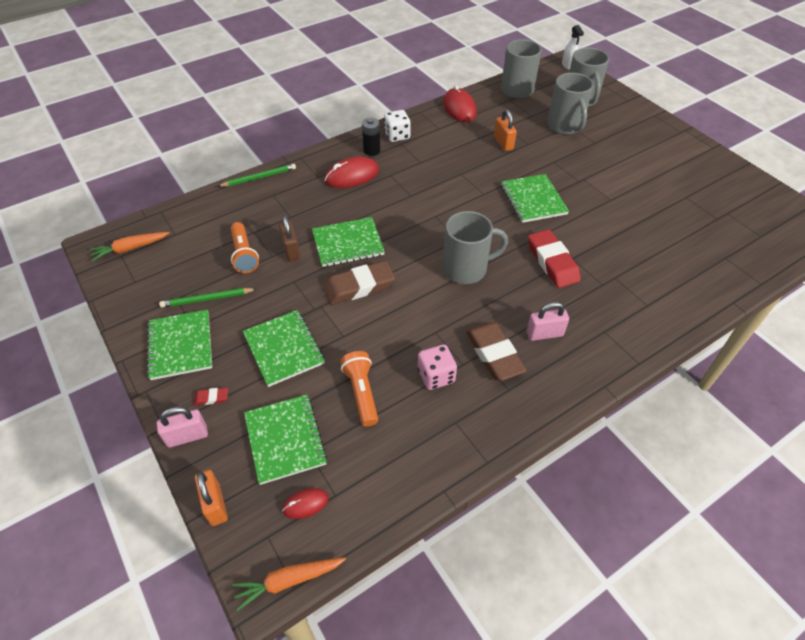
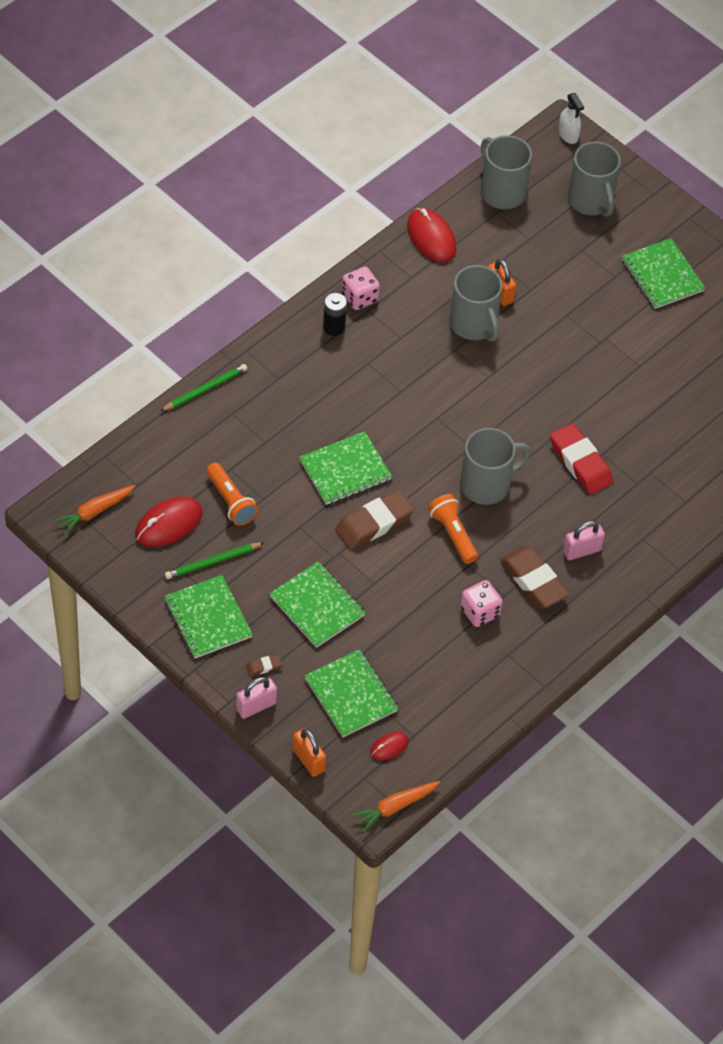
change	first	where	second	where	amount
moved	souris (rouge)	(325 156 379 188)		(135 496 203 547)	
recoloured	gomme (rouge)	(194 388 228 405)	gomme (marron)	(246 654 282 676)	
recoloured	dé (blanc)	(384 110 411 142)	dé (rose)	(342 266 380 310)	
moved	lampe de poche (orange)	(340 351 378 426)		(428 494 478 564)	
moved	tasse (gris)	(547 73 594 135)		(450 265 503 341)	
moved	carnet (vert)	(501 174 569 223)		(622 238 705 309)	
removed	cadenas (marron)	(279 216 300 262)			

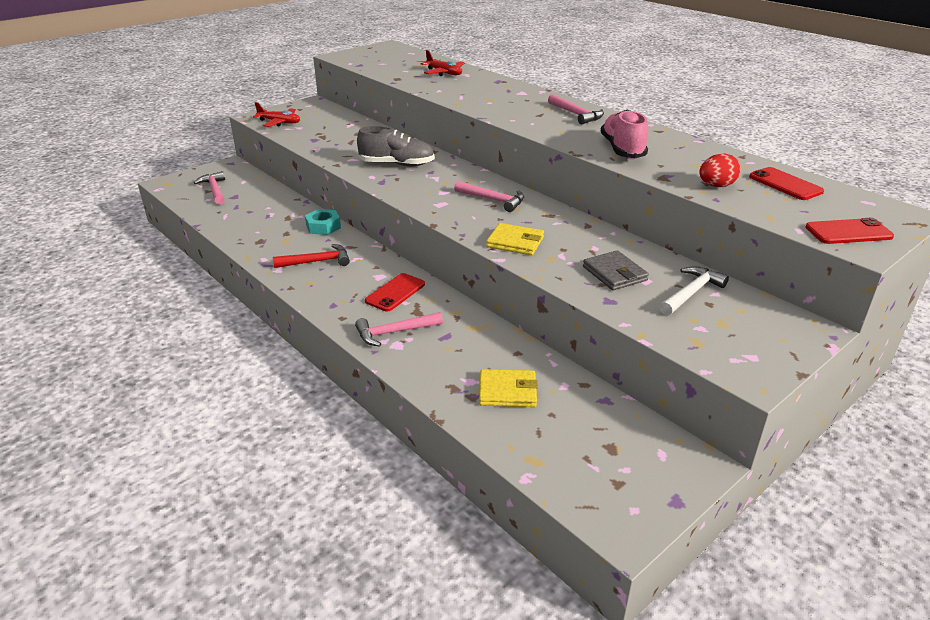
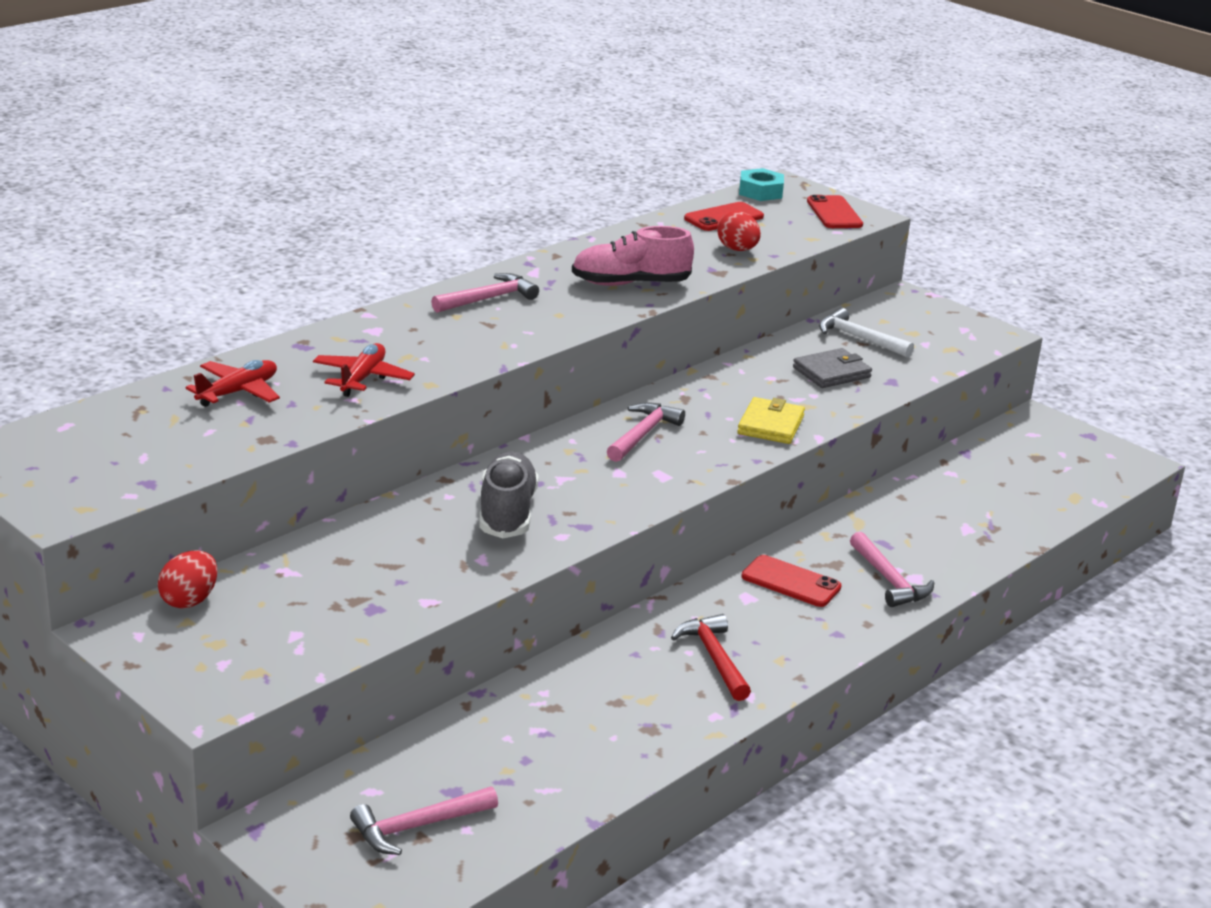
change	first	where	second	where	amount
added			œuf (rouge)	(158 550 218 609)	
moved	avion (rouge)	(253 102 300 127)		(313 343 415 397)	
moved	écrou (turquoise)	(305 209 341 235)		(739 168 784 201)	
removed	portefeuille (jaune)	(479 369 538 407)			

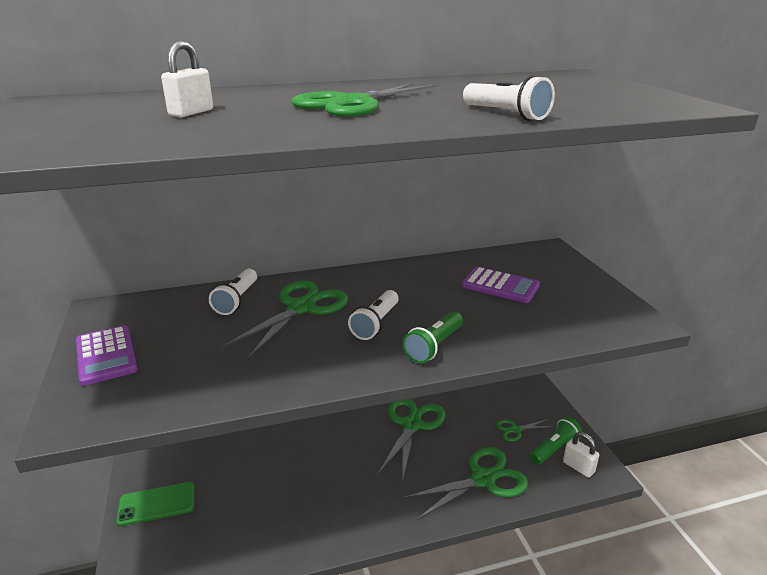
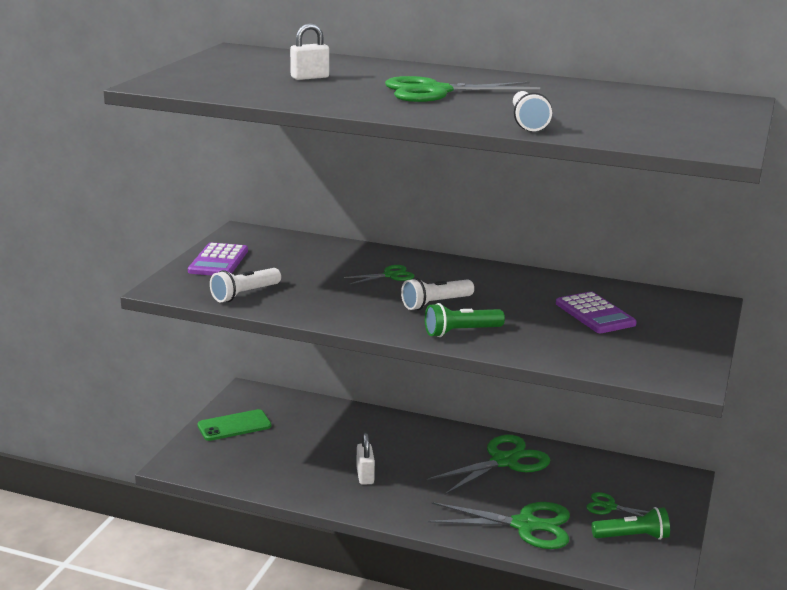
change	first	where	second	where	amount
turned	téléphone (vert)	(116 482 195 526)		(197 409 272 441)	45 degrees counterclockwise
moved	lampe de poche (blanc)	(209 269 257 315)		(210 268 281 302)	
resized	ciseaux (vert)	(222 280 349 359)		(344 265 415 284)	x0.51
moved	cadenas (blanc)	(563 432 599 478)		(357 433 375 485)	

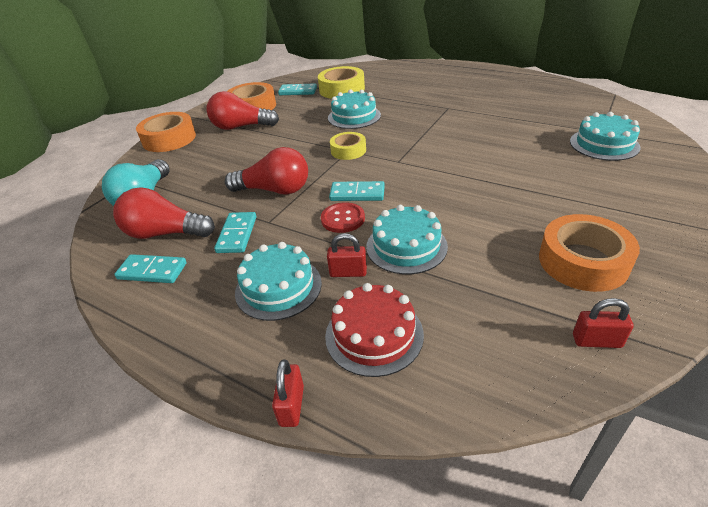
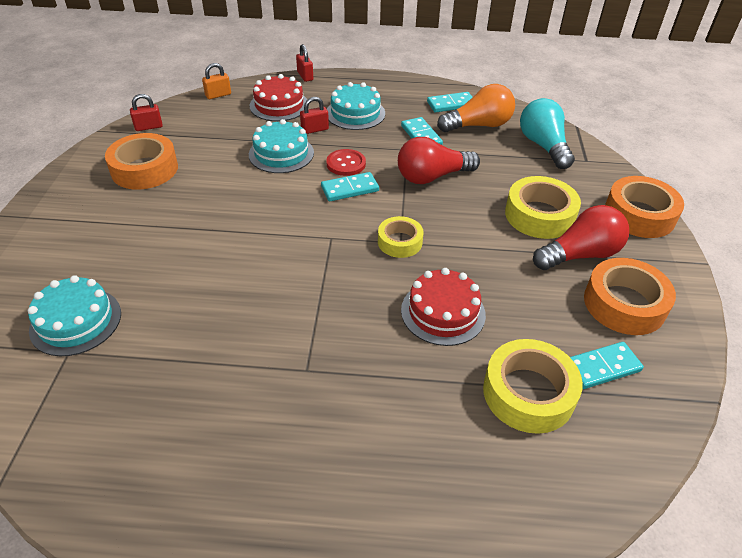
change	first	where	second	where	amount
added			cadenas (orange)	(202 63 231 99)	
recoloured	gâteau (turquoise)	(328 90 381 129)	gâteau (rouge)	(401 268 486 346)	
recoloured	ampoule (rouge)	(113 187 215 239)	ampoule (orange)	(437 84 515 132)	
added			ruban adhésif (jaune)	(505 176 581 239)	

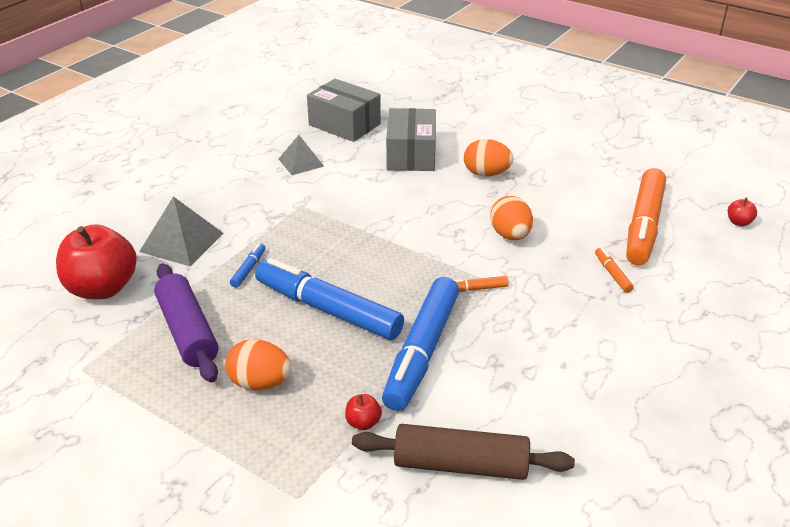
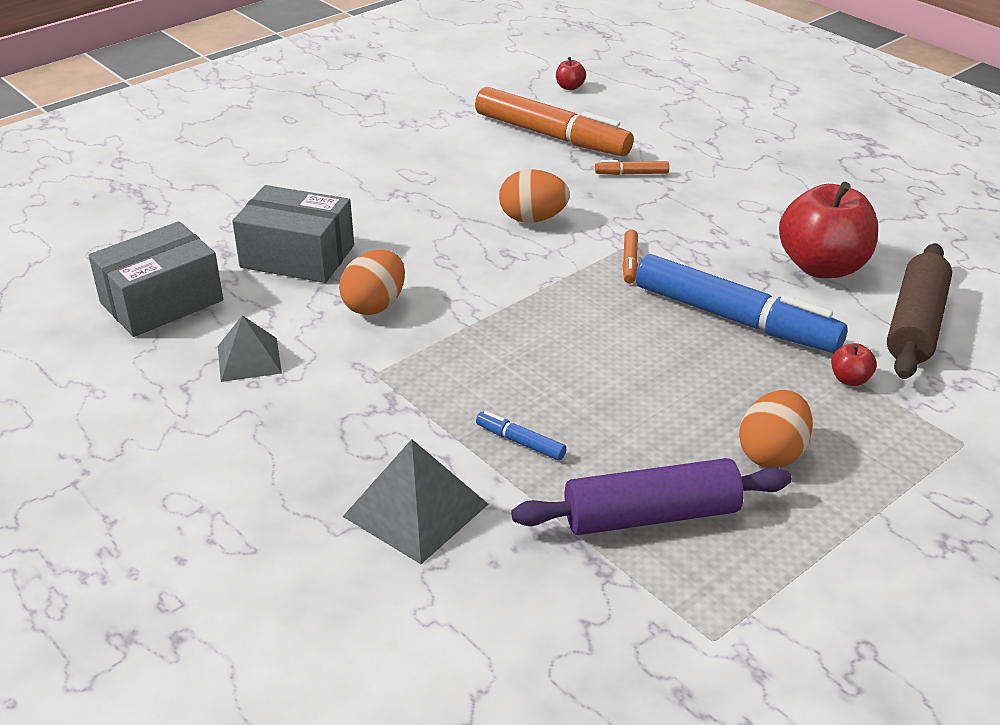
change	first	where	second	where	amount
moved	œuf (orange)	(464 139 513 177)		(339 250 405 315)	
moved	pomme (rouge)	(56 224 137 299)		(779 182 878 278)	
removed	feutre (bleu)	(255 258 404 340)			

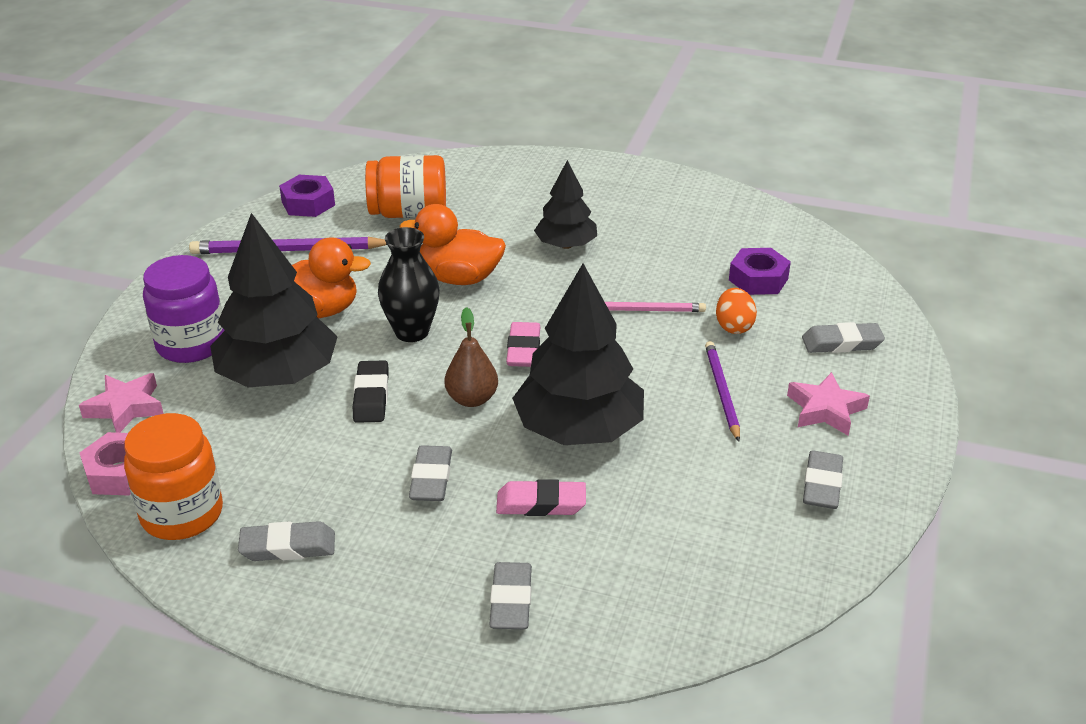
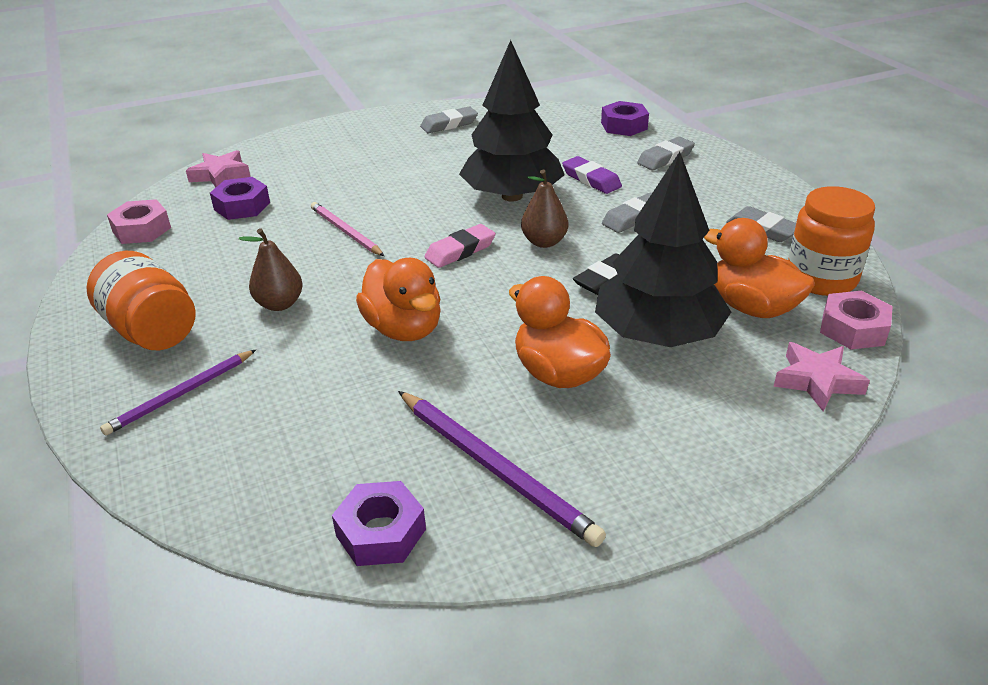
change	first	where	second	where	amount
moved	bocal (orange)	(365 155 446 218)		(86 251 196 350)	
moved	crayon (violet)	(705 341 740 442)		(100 350 256 436)	
added			écrou (rose)	(107 199 171 244)	
moved	étoile (rose)	(787 372 870 436)		(186 150 251 187)	
replaced	arbre (noir)	(534 160 597 249)	poire (marron)	(239 228 303 311)	
recoloured	gomme (rose)	(496 479 586 516)	gomme (violet)	(562 156 622 194)	
added			écrou (violet)	(601 101 649 136)	
added			canard (orange)	(704 218 815 318)	
removed	bocal (violet)	(143 255 225 363)			
removed	vase (noir)	(378 227 440 342)			
removed	œuf (orange)	(716 288 757 334)			
removed	gomme (gris)	(802 322 885 353)			

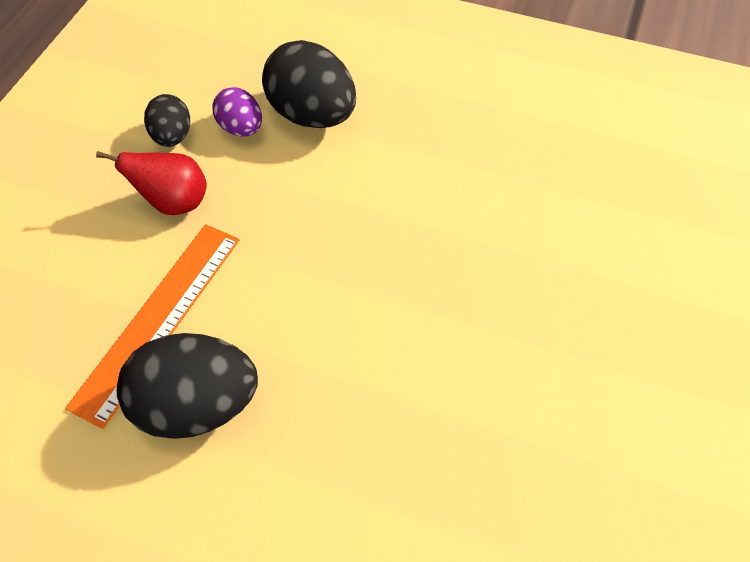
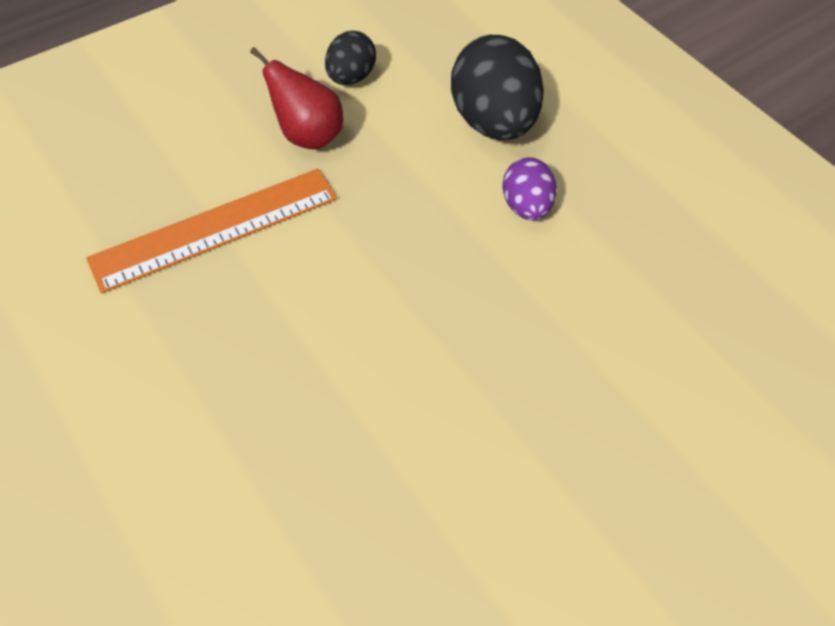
change	first	where	second	where	amount
moved	œuf (violet)	(213 87 262 137)		(502 157 556 220)	
removed	œuf (noir)	(117 333 258 439)			

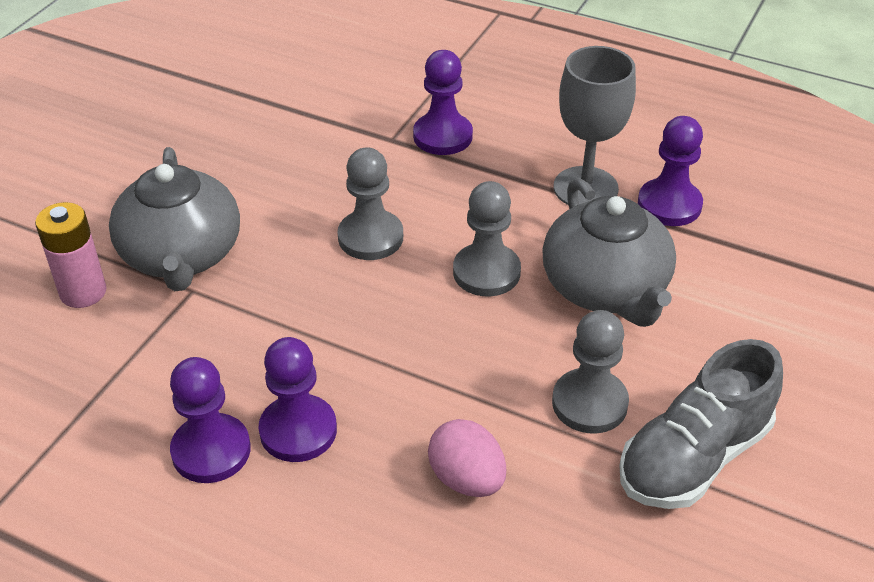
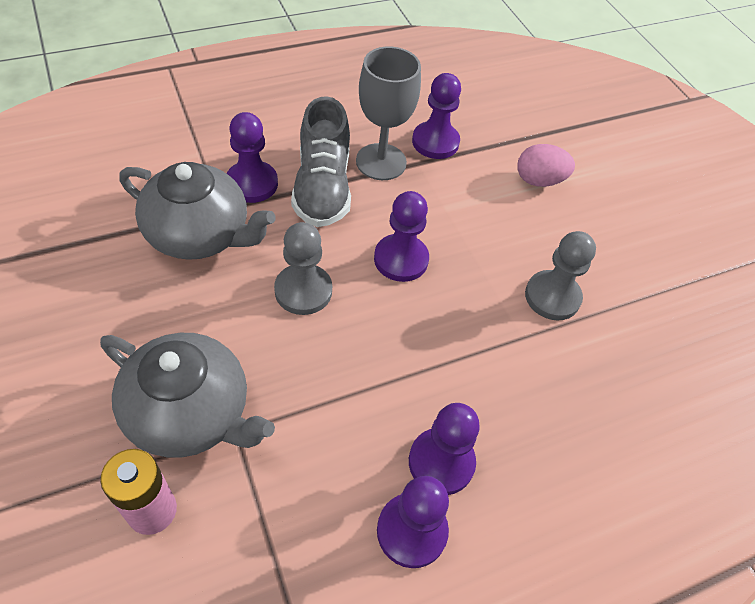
change	first	where	second	where	amount
moved	théière (gris)	(542 178 676 327)		(119 162 276 260)	
moved	chaussure (gris)	(619 339 783 509)		(291 96 351 227)	
recoloured	pion (gris)	(453 181 521 296)	pion (violet)	(374 191 429 282)	
moved	œuf (rose)	(428 419 506 497)		(517 144 575 187)	

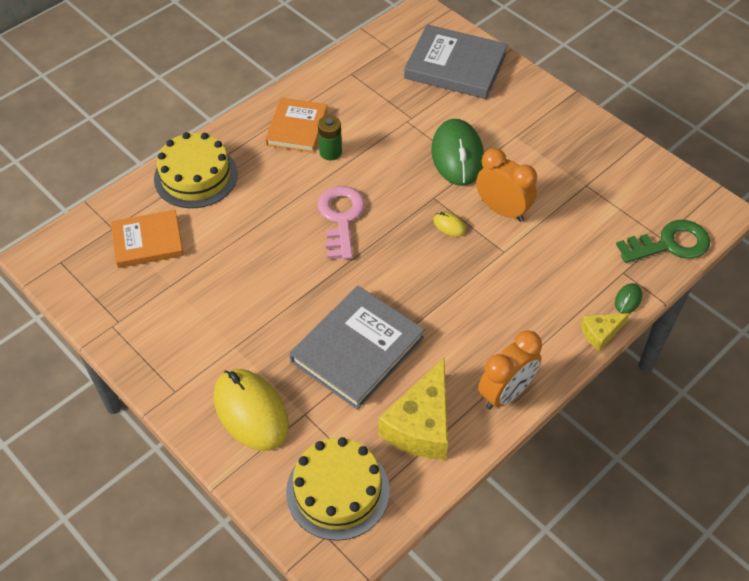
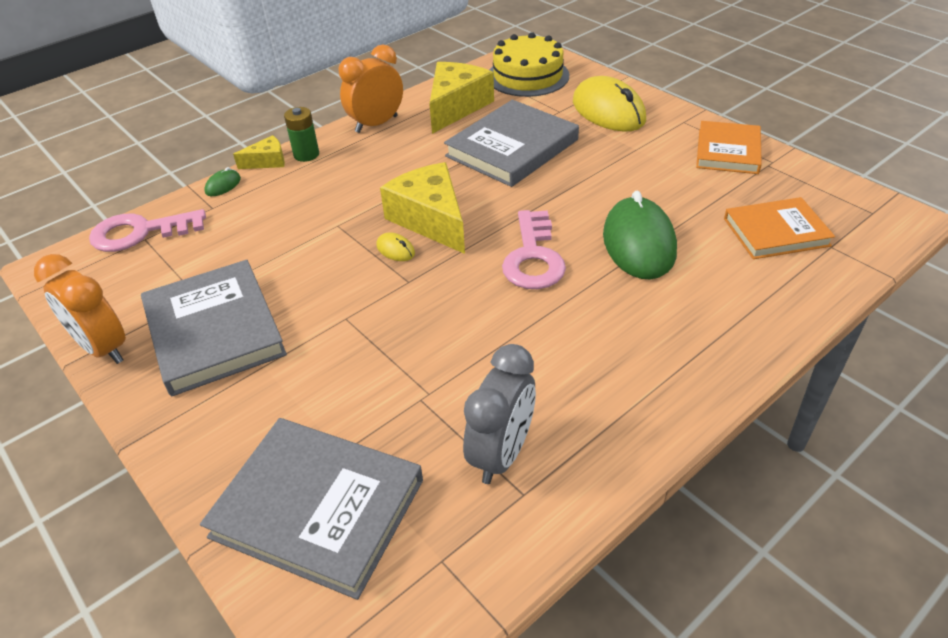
change	first	where	second	where	amount
moved	réveil (orange)	(476 148 537 222)		(34 254 126 364)	
recoloured	clé (vert)	(616 220 710 263)	clé (rose)	(89 209 206 252)	
added			livre (gris)	(141 260 287 396)	
moved	pile (vert)	(318 115 342 160)		(284 107 319 162)	
added			fromage (jaune)	(380 162 465 254)	
added			réveil (gris)	(463 344 536 484)	
moved	souris (vert)	(431 119 484 186)		(603 191 677 280)	
moved	livre (orange)	(265 98 328 153)		(696 121 762 174)	
removed	gâteau (jaune)	(154 132 238 208)			

